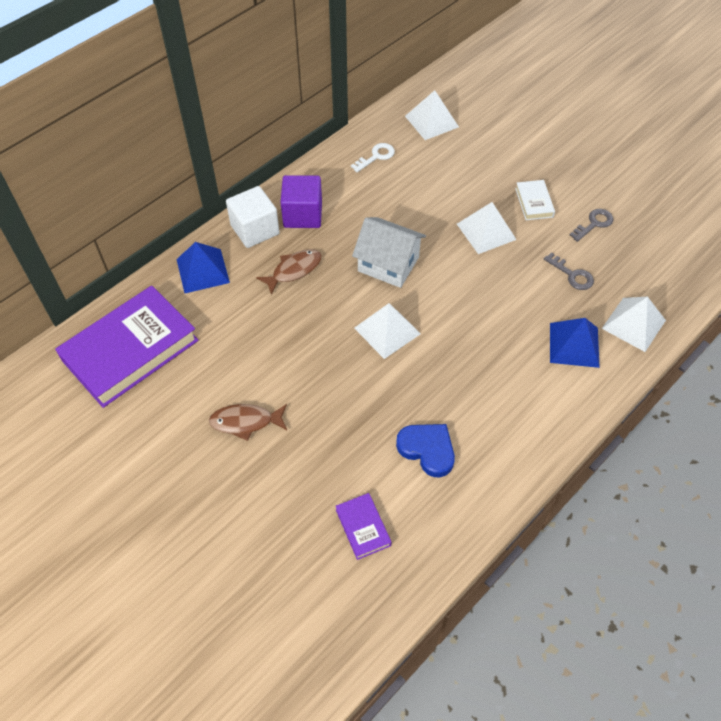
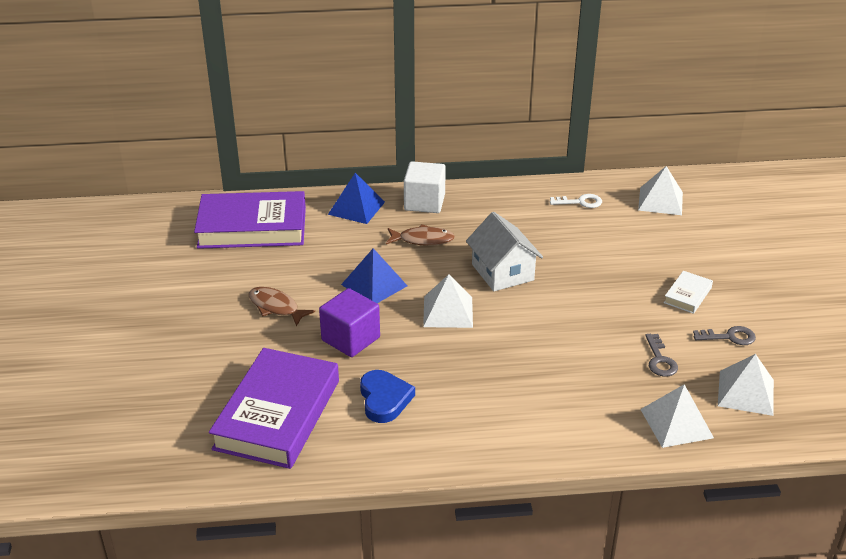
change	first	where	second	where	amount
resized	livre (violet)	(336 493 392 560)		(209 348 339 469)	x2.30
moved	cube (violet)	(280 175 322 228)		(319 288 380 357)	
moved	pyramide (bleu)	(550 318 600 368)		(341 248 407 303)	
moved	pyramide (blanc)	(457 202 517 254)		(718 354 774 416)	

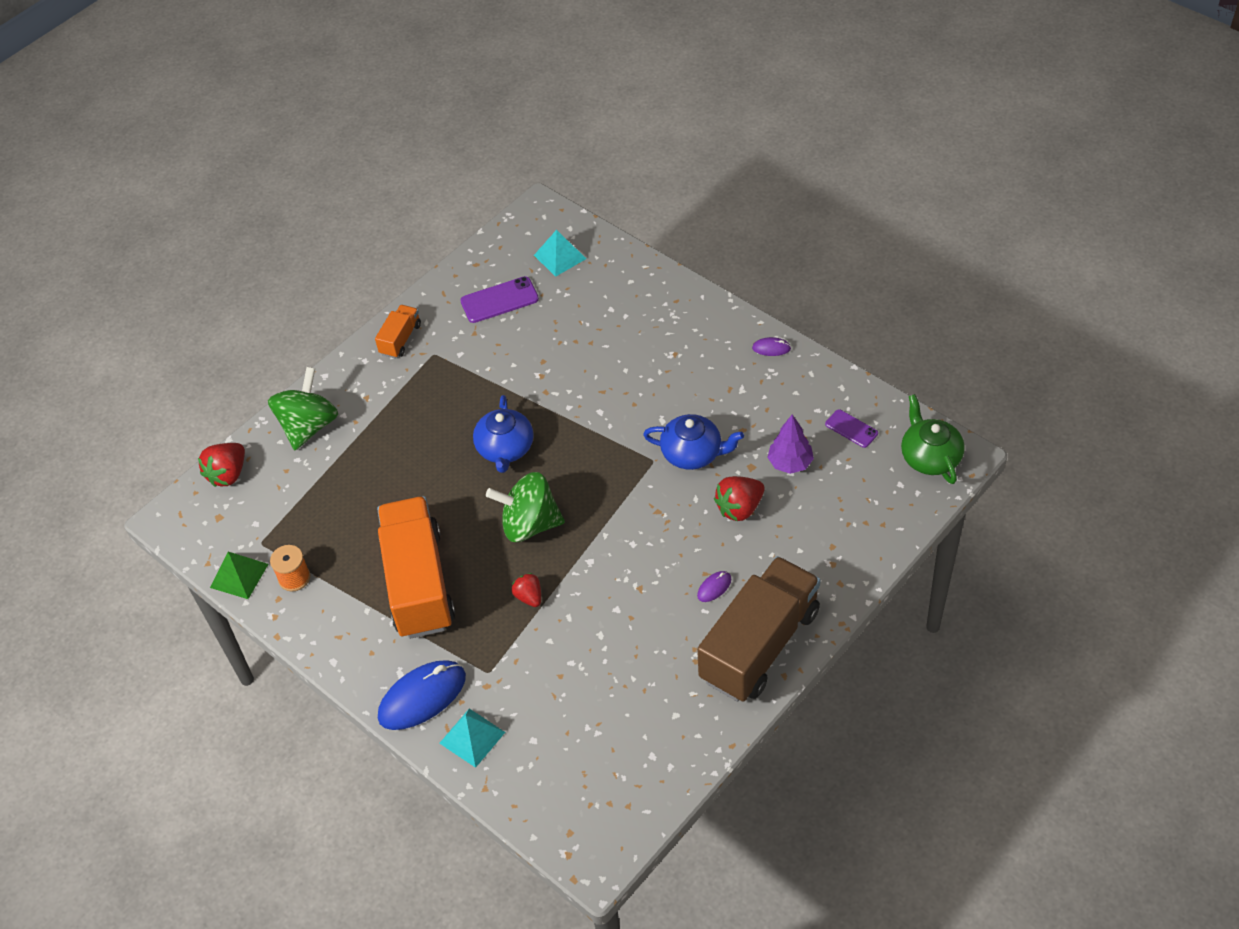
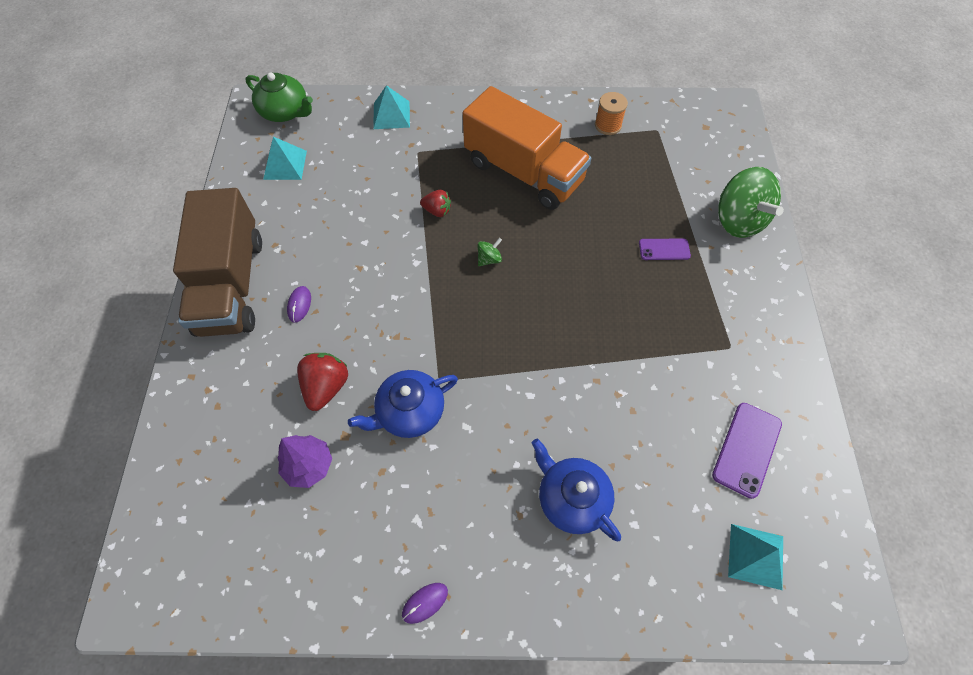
change	first	where	second	where	amount
moved	théière (vert)	(901 394 965 484)		(245 72 313 122)	
added			pyramide (turquoise)	(263 137 307 180)	
resized	toupie (vert)	(486 472 565 542)		(477 238 502 266)	x0.42
moved	théière (bleu)	(473 395 534 473)		(532 439 621 541)	
moved	téléphone (violet)	(825 409 878 448)		(639 238 691 260)	
removed	fraise (rouge)	(198 443 245 487)			
removed	pyramide (vert)	(210 552 268 599)			
removed	camion (orange)	(375 305 421 358)			
removed	souris (bleu)	(378 661 466 730)			

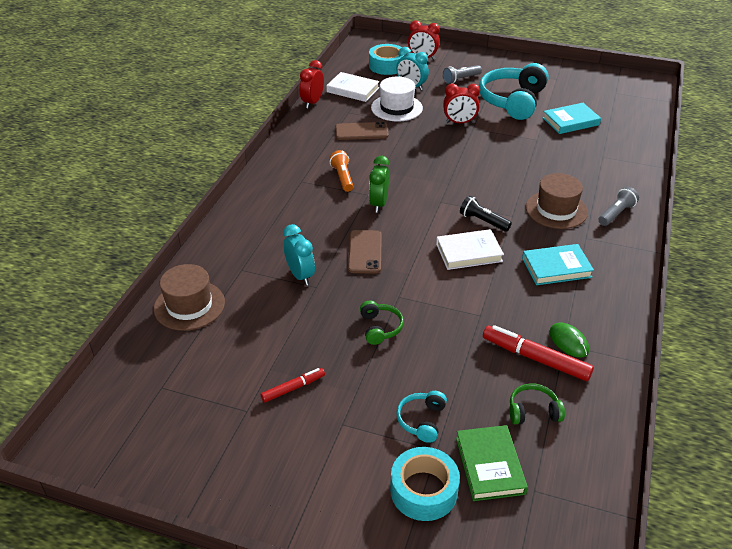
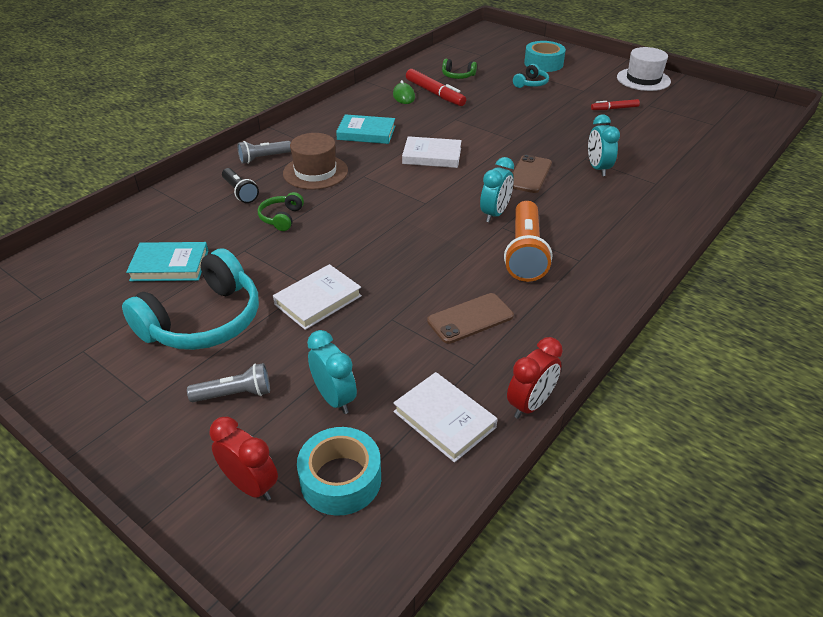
change	first	where	second	where	amount
moved	lampe de poche (noir)	(460 196 512 232)		(222 168 259 203)	
moved	casque audio (vert)	(360 301 404 345)		(258 192 304 231)	
replaced	réveil (rouge)	(443 84 480 123)	livre (blanc)	(273 264 362 330)	
turned	téléphone (marron)	(335 122 389 140)		(427 293 514 344)	45 degrees counterclockwise
recoloured	réveil (vert)	(369 156 390 213)	réveil (turquoise)	(480 157 514 222)	
resized	lampe de poche (orange)	(329 150 353 192)		(504 201 552 282)	x1.71
moved	chapeau (blanc)	(371 77 423 122)		(617 47 671 91)	
removed	chapeau (marron)	(154 264 225 331)			
removed	livre (vert)	(456 425 528 501)			

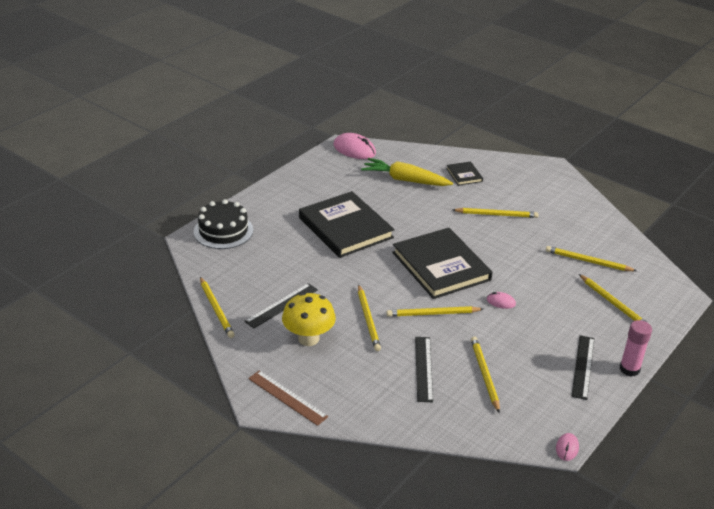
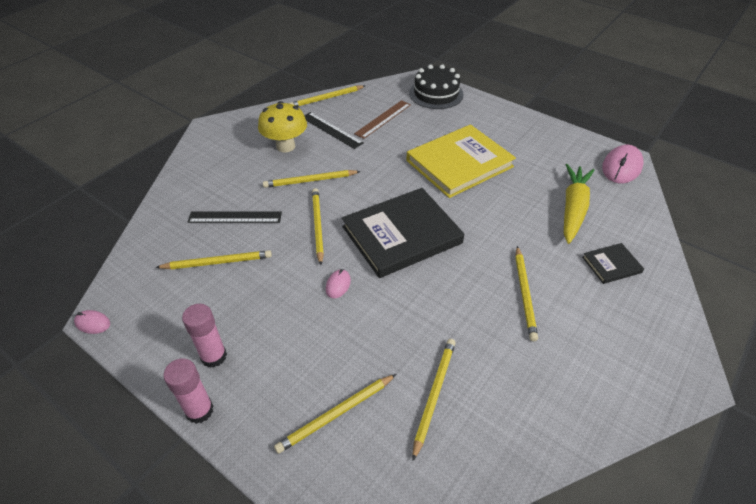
change	first	where	second	where	amount
replaced	règle (noir)	(571 335 594 400)	bâton de colle (rose)	(182 304 227 368)	
moved	règle (marron)	(248 370 328 426)		(354 100 411 139)	
recoloured	livre (noir)	(299 191 395 258)	livre (jaune)	(406 124 516 198)	

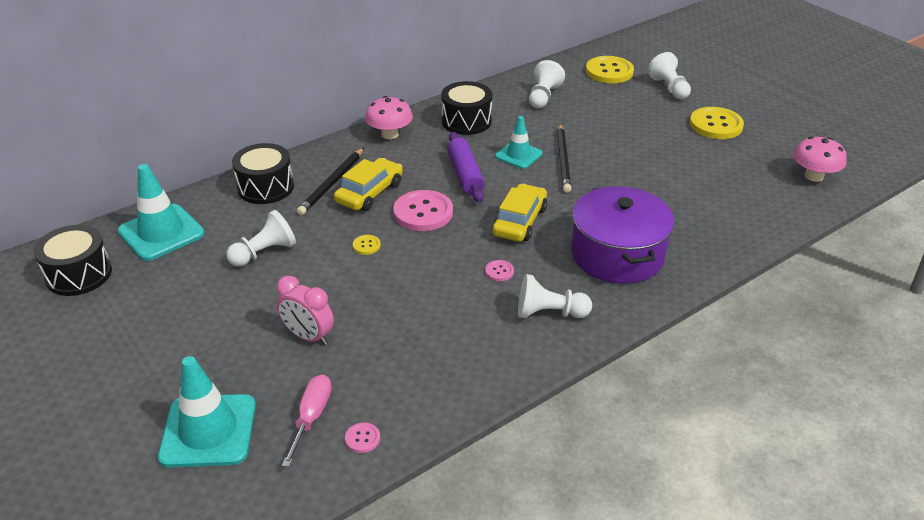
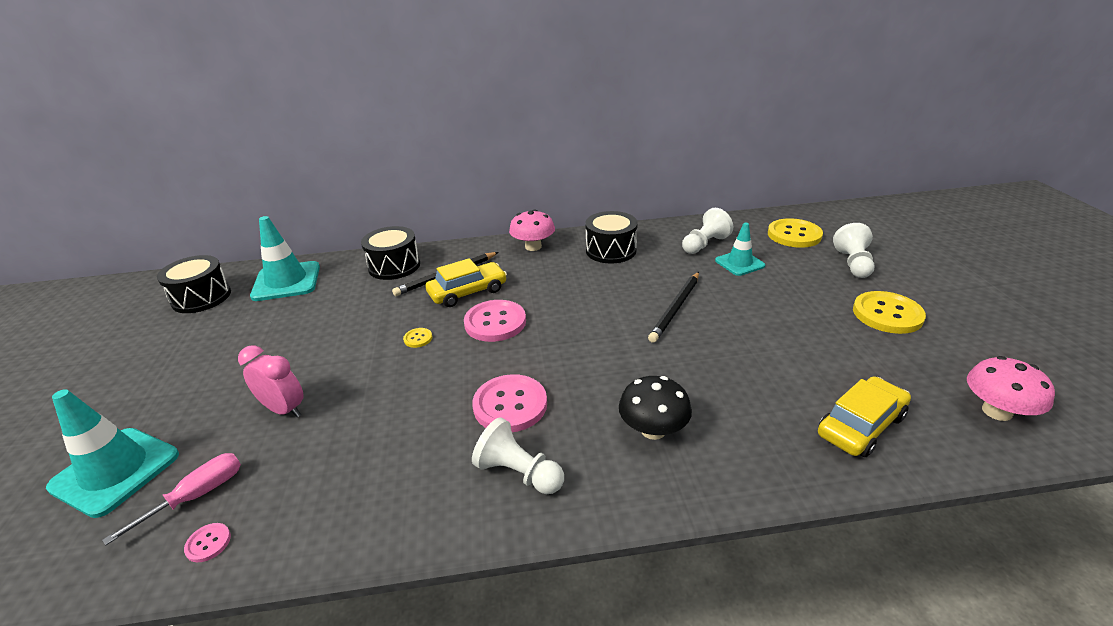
change	first	where	second	where	amount
turned	réveil (rose)	(276 276 334 345)		(238 345 304 418)	150 degrees clockwise
resized	bouton (rose)	(485 260 514 281)		(472 374 547 432)	x2.24
replaced	marmite (violet)	(571 186 675 284)	champignon (noir)	(619 376 692 440)	
moved	cône de chantier (turquoise)	(495 116 543 169)		(715 222 765 276)	
moved	voiture (jaune)	(492 184 547 242)		(818 376 911 457)	
removed	pion (blanc)	(226 210 296 267)			
removed	rouleau à pâtisserie (violet)	(447 132 485 203)			

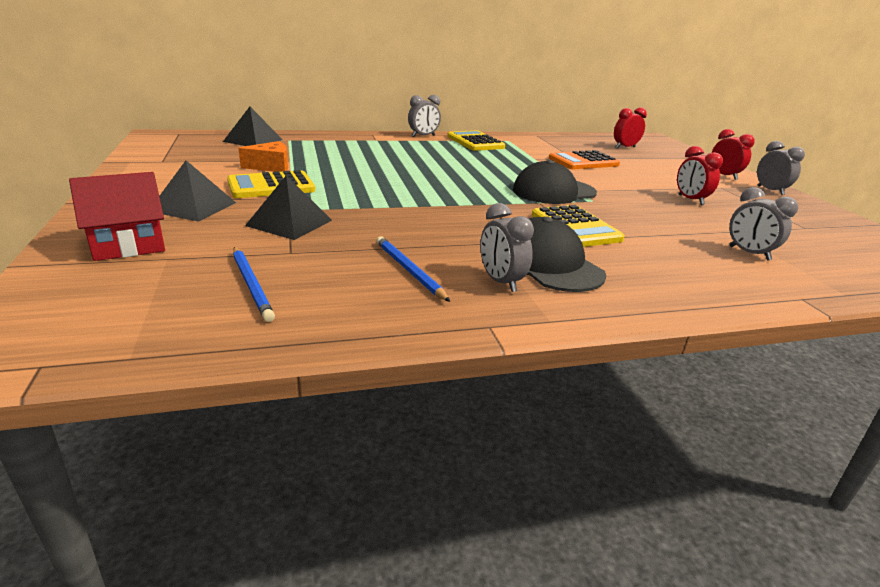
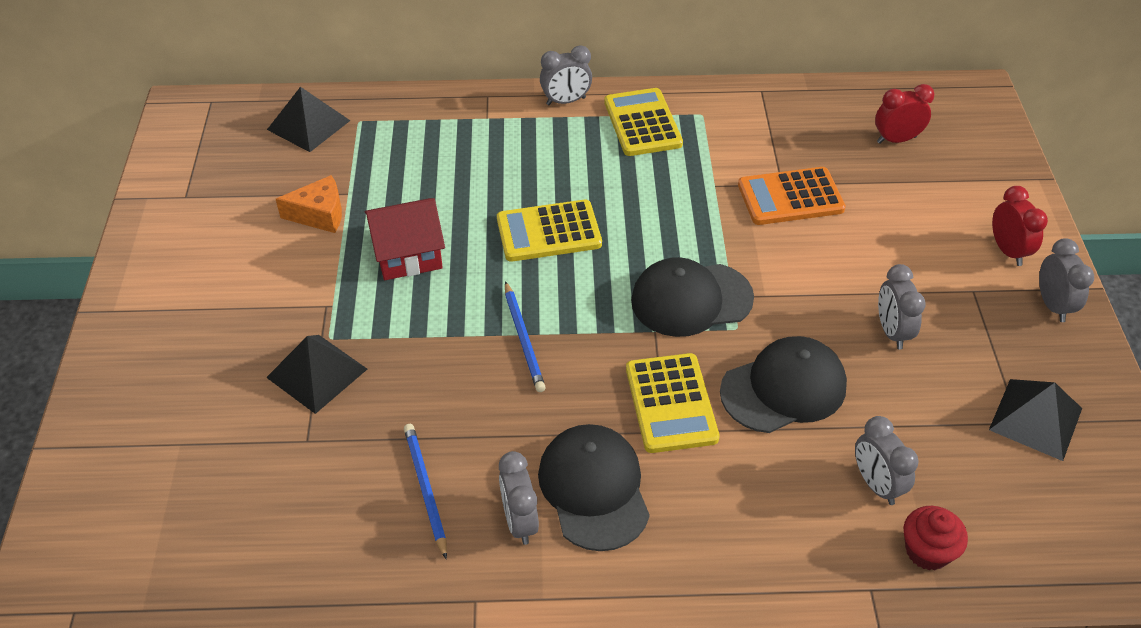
change	first	where	second	where	amount
moved	maison (rouge)	(69 172 165 261)		(365 198 445 280)	
moved	calculatrice (jaune)	(227 170 315 198)		(497 200 602 262)	
moved	crayon (bleu)	(233 247 275 322)		(505 281 546 392)	
added			casquette (noir)	(720 336 847 433)	
recoloured	réveil (rouge)	(677 146 723 205)	réveil (gris)	(878 264 926 349)	
added			muffin (rouge)	(904 506 968 570)	
moved	pyramide (noir)	(159 161 236 222)		(989 379 1082 461)	

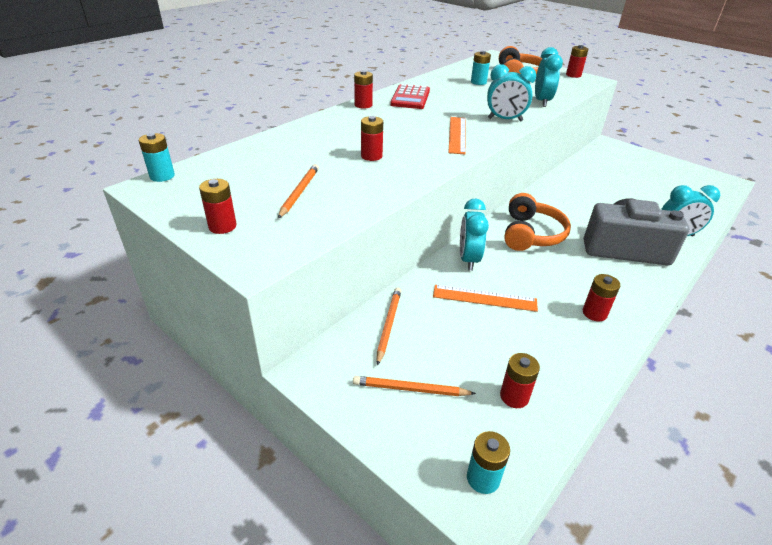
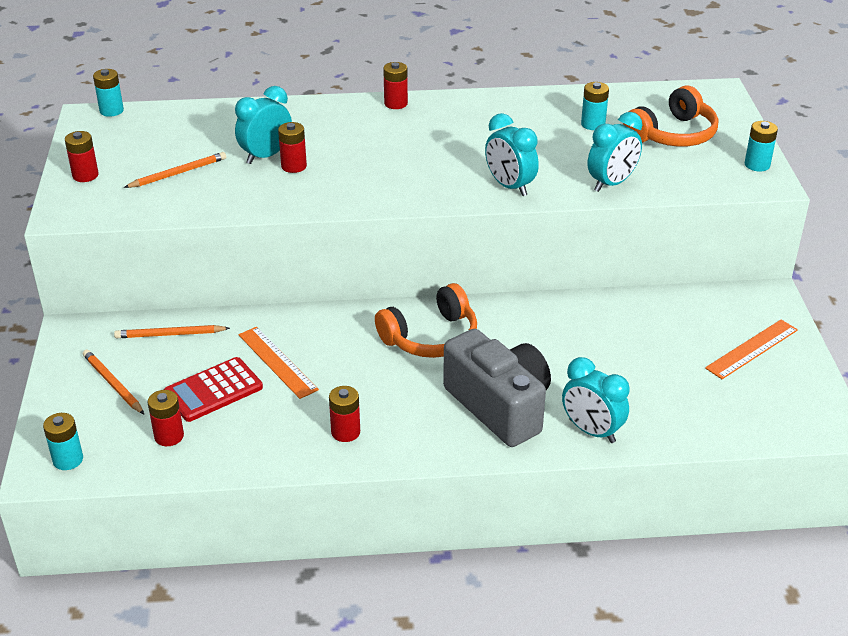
change	first	where	second	where	amount
turned	crayon (orange)	(377 288 401 366)		(114 325 230 338)	150 degrees counterclockwise
moved	calculatrice (rouge)	(390 84 430 109)		(164 357 263 422)	
moved	réveil (turquoise)	(460 198 489 271)		(235 86 292 164)	
moved	règle (orange)	(448 117 466 154)		(705 320 798 379)	
recoloured	pile (rouge)	(566 45 589 78)	pile (turquoise)	(745 121 778 172)	

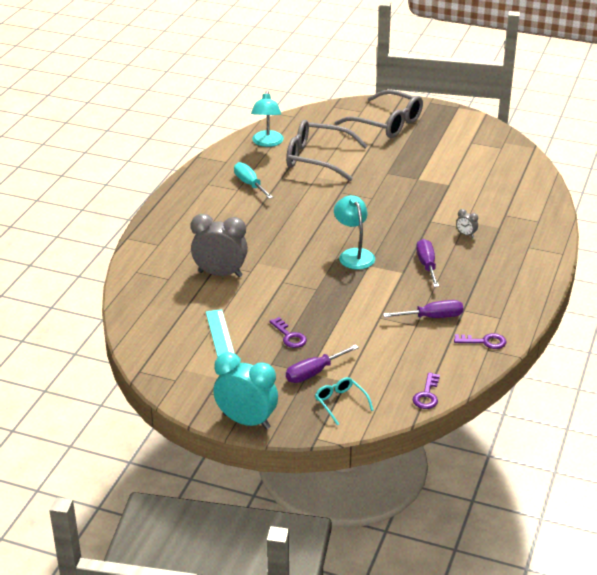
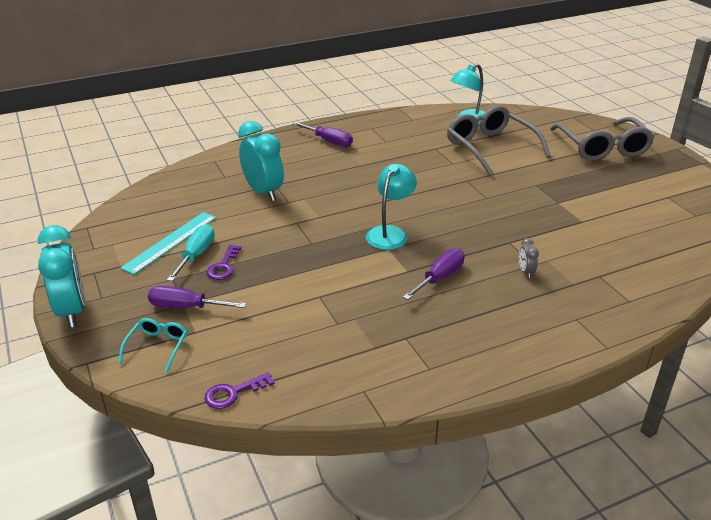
change	first	where	second	where	amount
moved	tournevis (turquoise)	(234 162 273 199)		(167 224 215 281)	
recoloured	réveil (gris)	(191 214 248 277)	réveil (turquoise)	(238 121 284 201)	
moved	tournevis (violet)	(383 300 463 318)		(292 122 353 147)	
removed	clé (violet)	(454 333 506 349)			

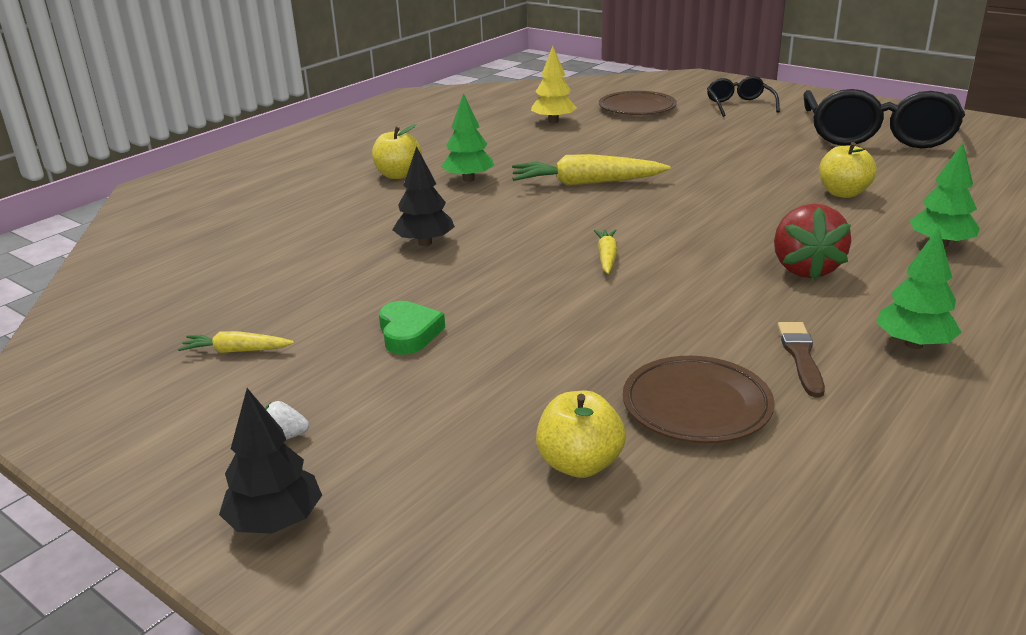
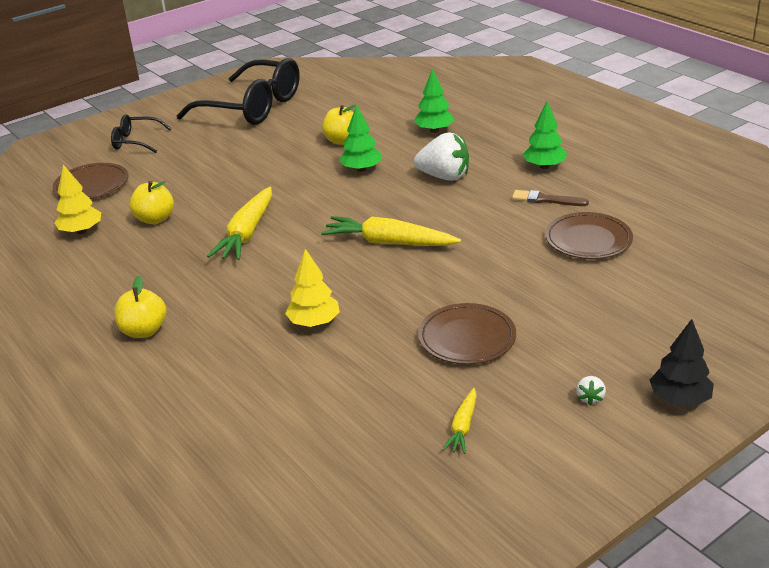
change	first	where	second	where	amount
moved	pomme (jaune)	(536 391 626 478)		(129 181 174 224)	
recoloured	arbre (noir)	(392 146 455 246)	arbre (jaune)	(285 249 340 327)	
resized	carotte (jaune)	(594 229 618 274)		(321 216 461 246)	x1.91
moved	arbre (vert)	(441 93 494 182)		(339 105 382 172)	
recoloured	fraise (rouge)	(774 203 851 280)	fraise (blanc)	(414 133 469 181)	
replaced	cœur (vert)	(379 301 445 355)	assiette (marron)	(418 303 516 365)	

